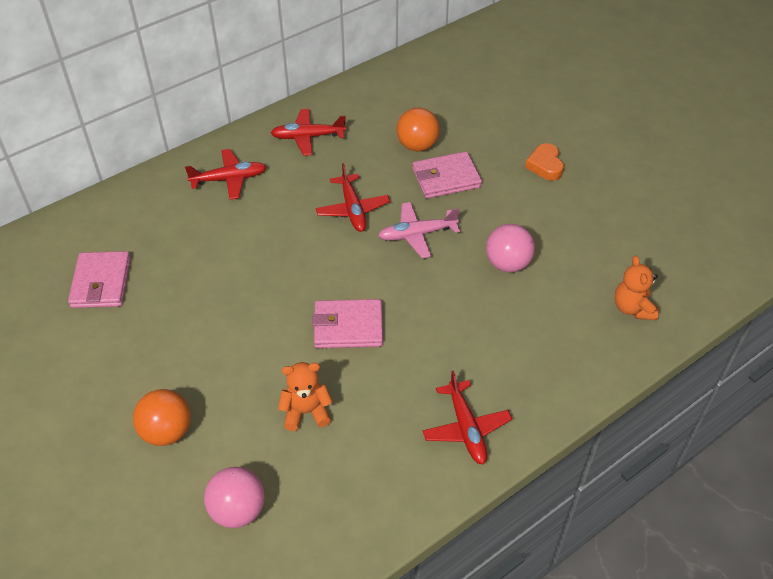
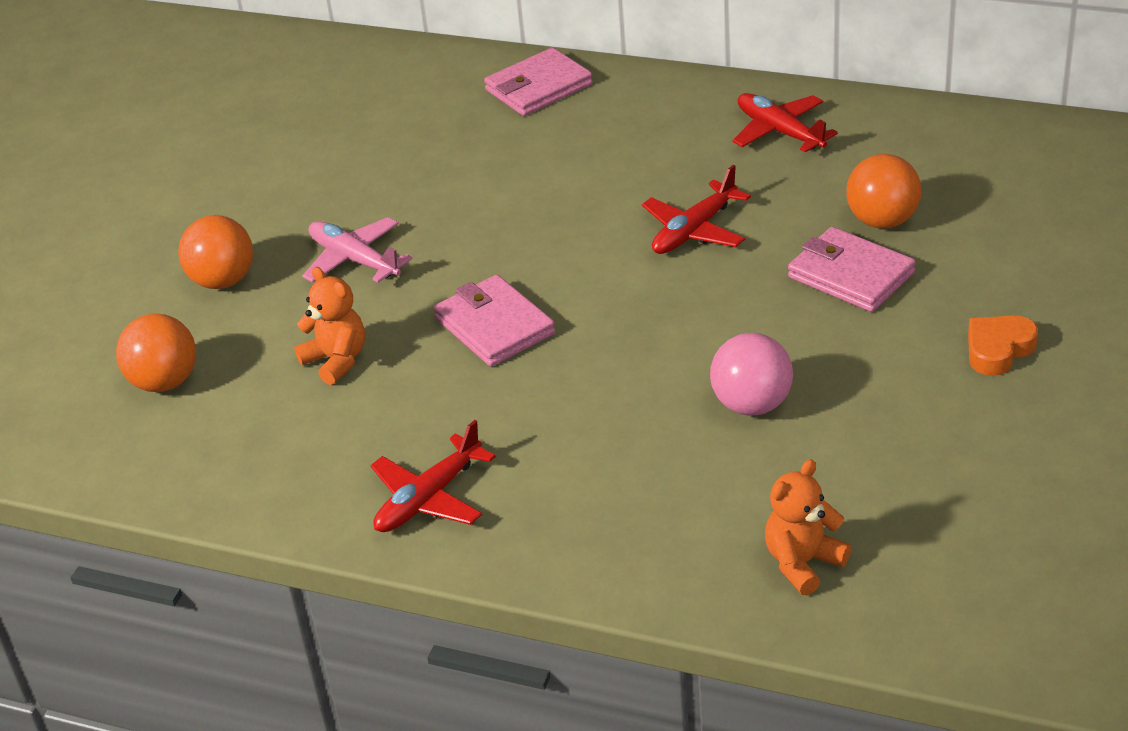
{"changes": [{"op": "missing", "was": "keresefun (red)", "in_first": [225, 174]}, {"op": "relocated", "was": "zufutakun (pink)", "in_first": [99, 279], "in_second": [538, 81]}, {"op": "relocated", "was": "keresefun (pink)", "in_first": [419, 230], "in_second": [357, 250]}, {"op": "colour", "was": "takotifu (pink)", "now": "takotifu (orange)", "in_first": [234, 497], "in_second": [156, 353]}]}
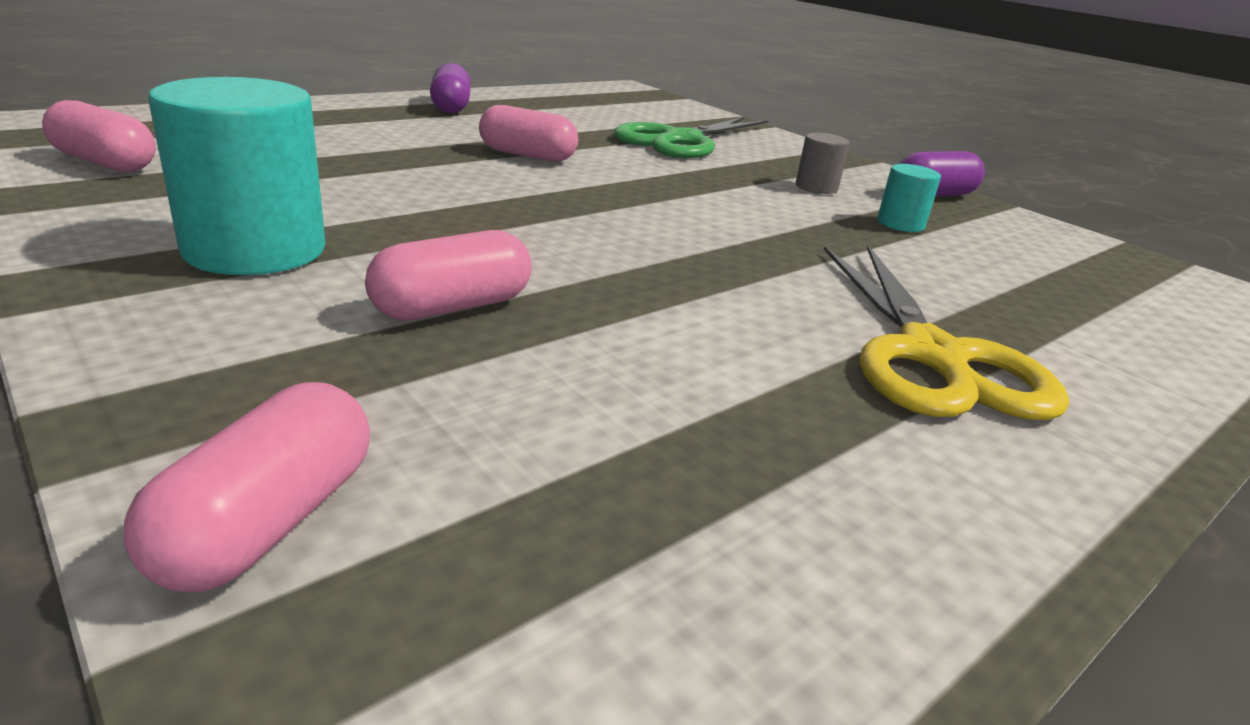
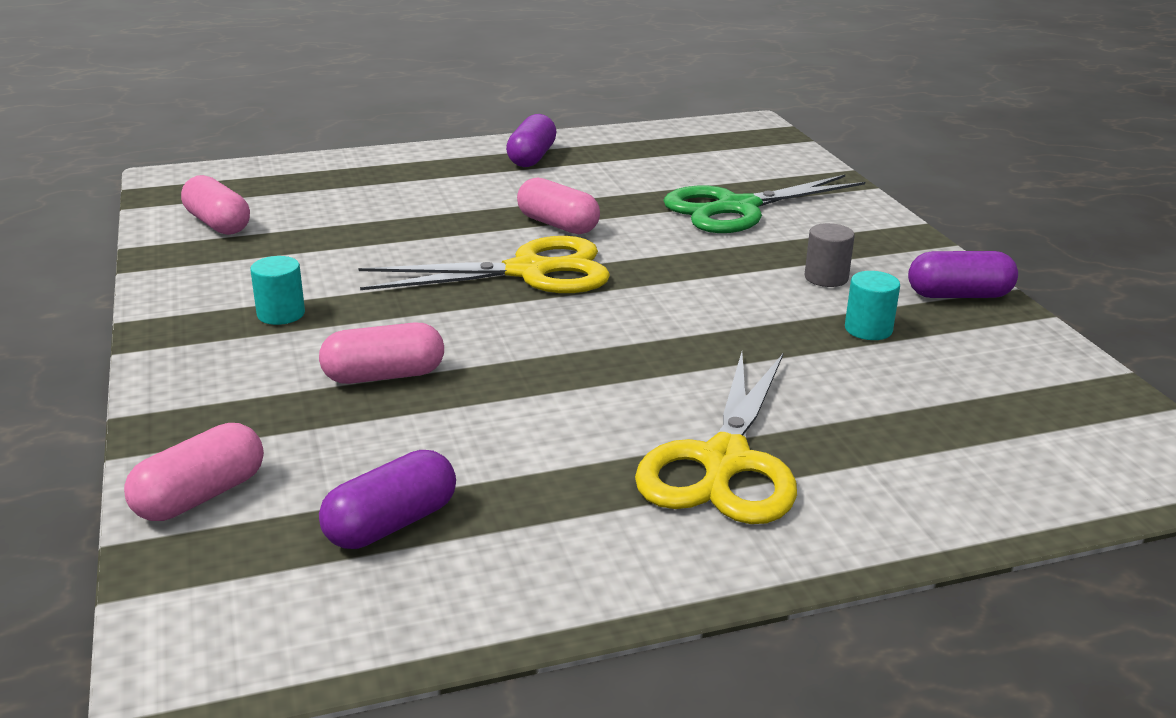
{"changes": [{"op": "appeared", "now": "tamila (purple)", "in_second": [387, 499]}, {"op": "appeared", "now": "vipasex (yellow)", "in_second": [484, 264]}, {"op": "size", "was": "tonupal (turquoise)", "in_first": [237, 176], "in_second": [277, 290], "ratio": 0.48}]}
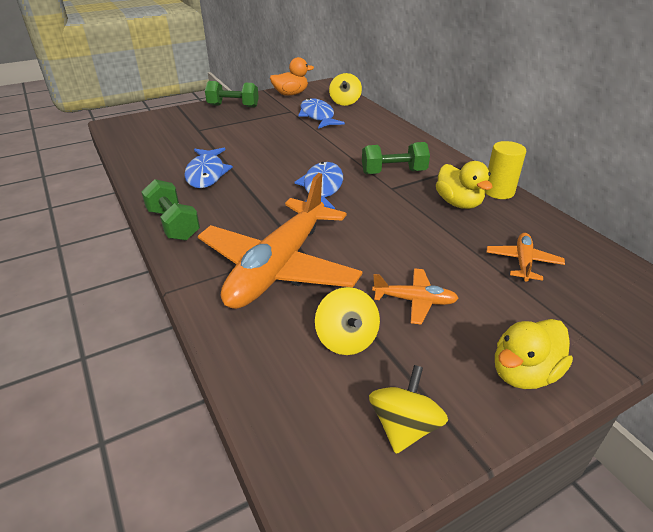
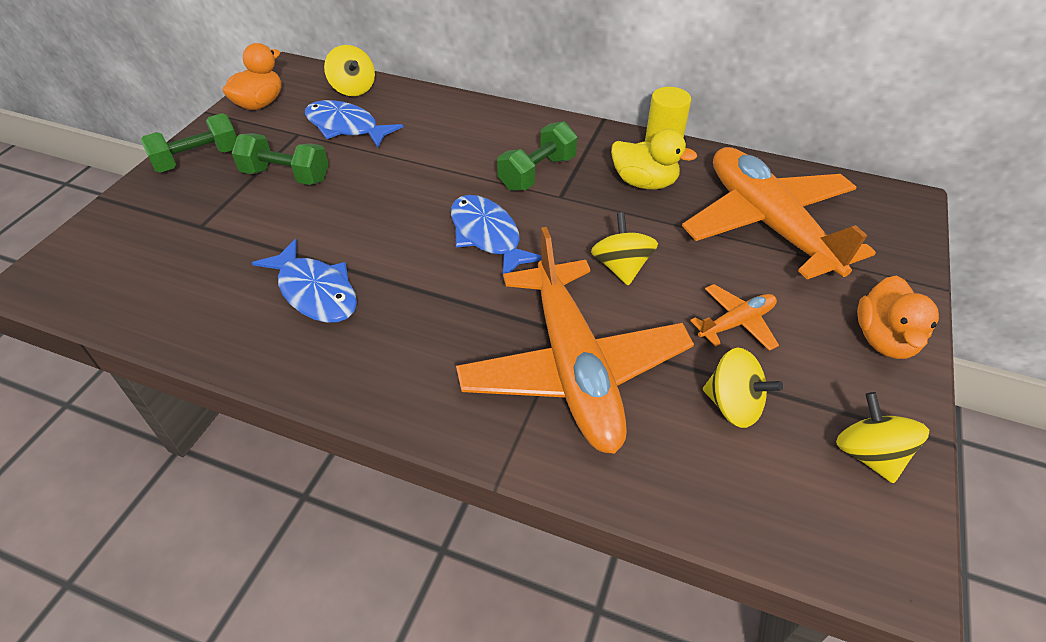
{"changes": [{"op": "appeared", "now": "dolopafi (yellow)", "in_second": [624, 249]}, {"op": "relocated", "was": "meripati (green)", "in_first": [170, 210], "in_second": [280, 159]}, {"op": "colour", "was": "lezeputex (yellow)", "now": "lezeputex (orange)", "in_first": [534, 354], "in_second": [898, 317]}, {"op": "size", "was": "keresefun (orange)", "in_first": [526, 257], "in_second": [779, 213], "ratio": 2.32}]}
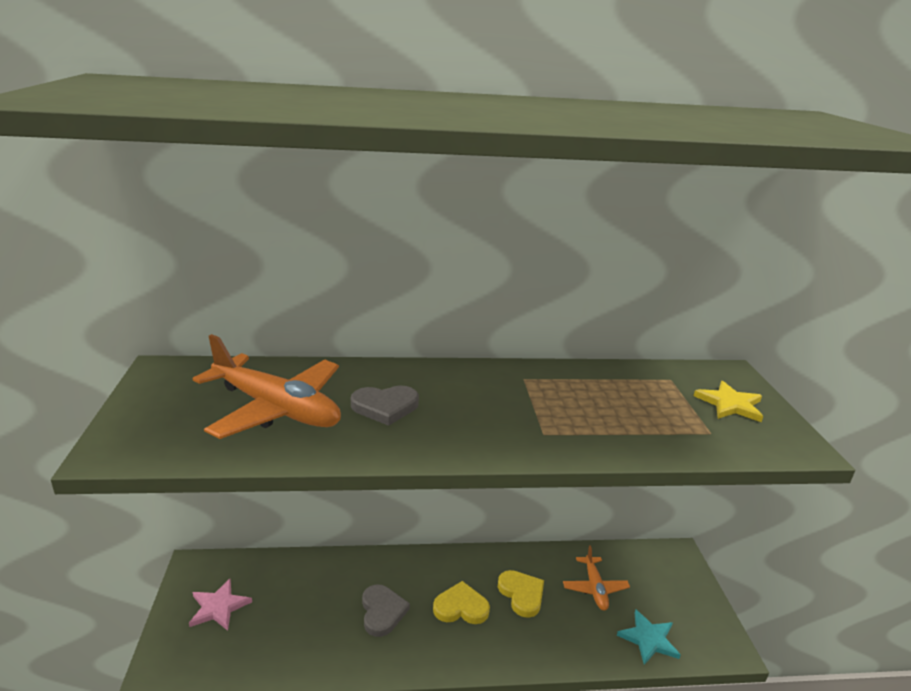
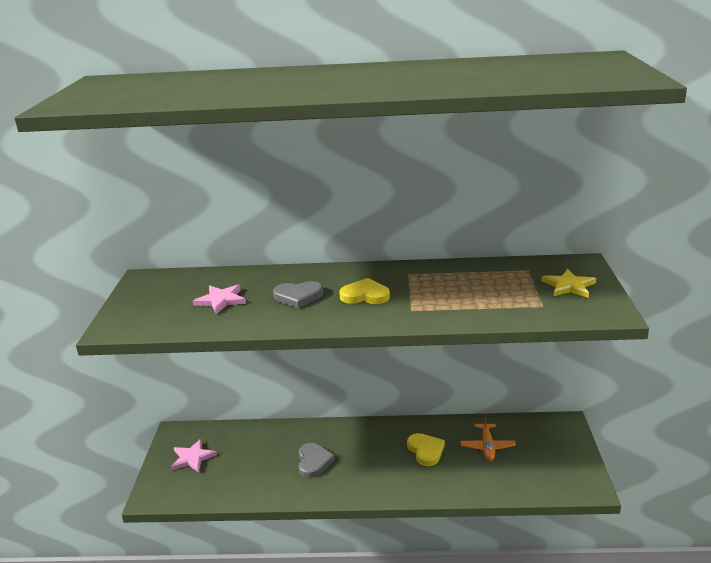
{"changes": [{"op": "missing", "was": "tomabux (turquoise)", "in_first": [649, 637]}, {"op": "relocated", "was": "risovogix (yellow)", "in_first": [461, 602], "in_second": [364, 291]}, {"op": "exchanged", "was": "keresefun (orange)", "now": "tomabux (pink)", "in_first": [266, 386], "in_second": [219, 299]}]}
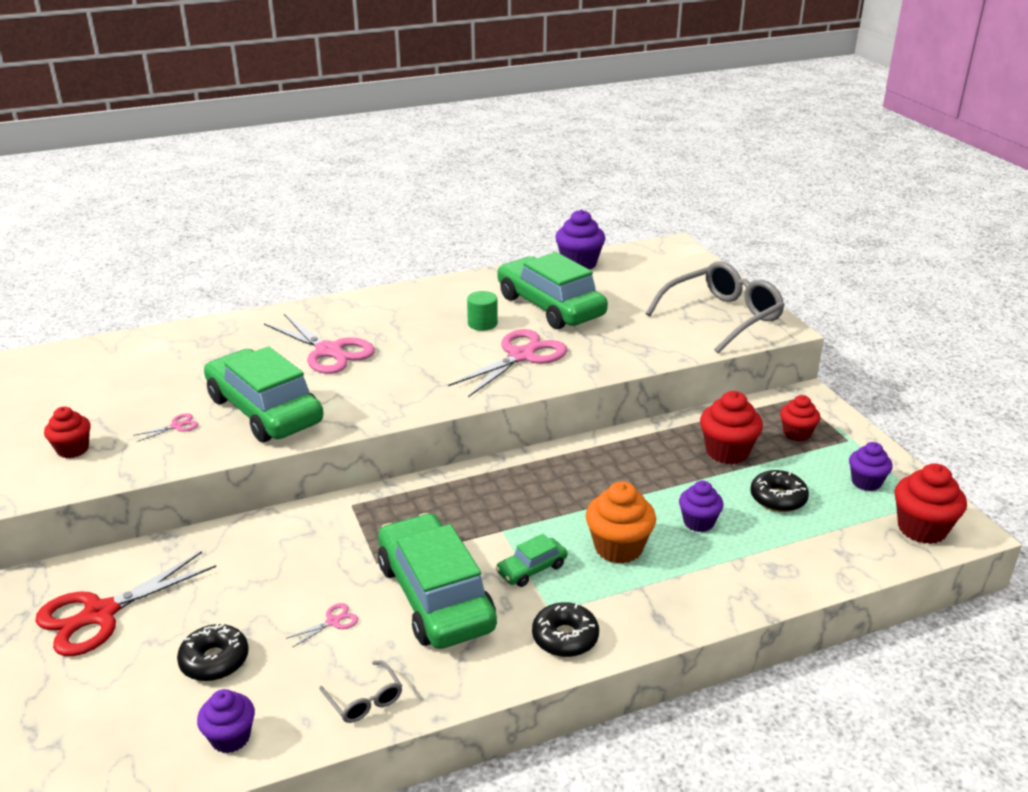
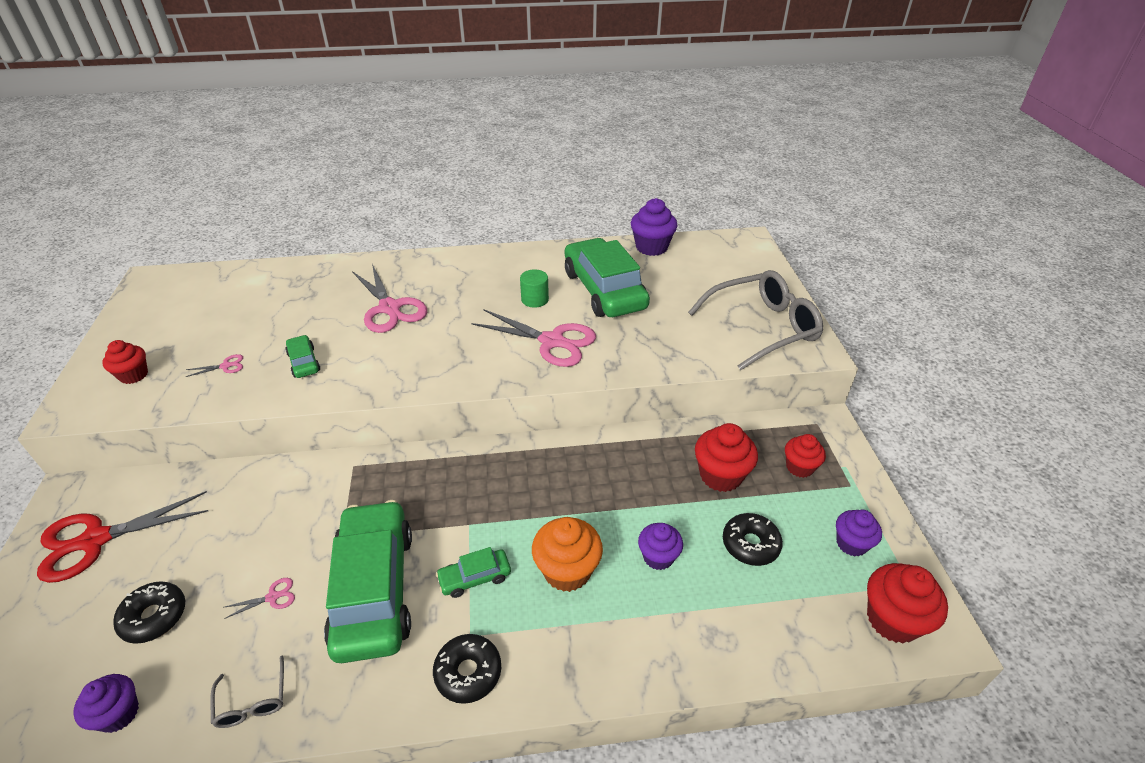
{"changes": [{"op": "spun", "was": "vipasex (pink)", "in_first": [507, 363], "in_second": [533, 338], "clockwise": 60}, {"op": "size", "was": "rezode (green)", "in_first": [264, 394], "in_second": [302, 356], "ratio": 0.44}]}
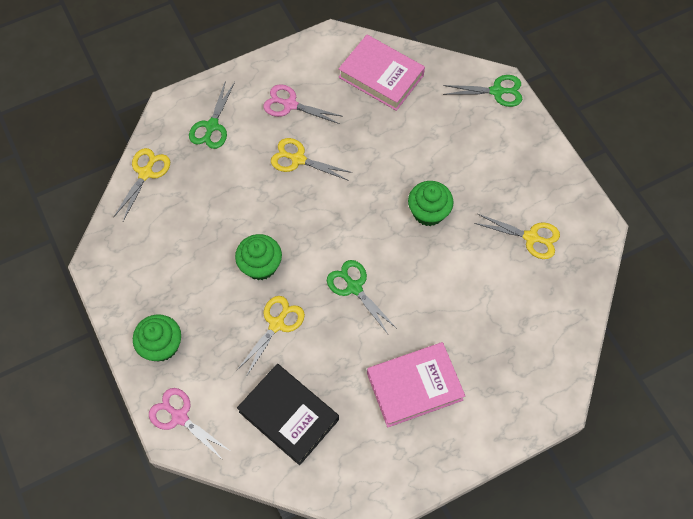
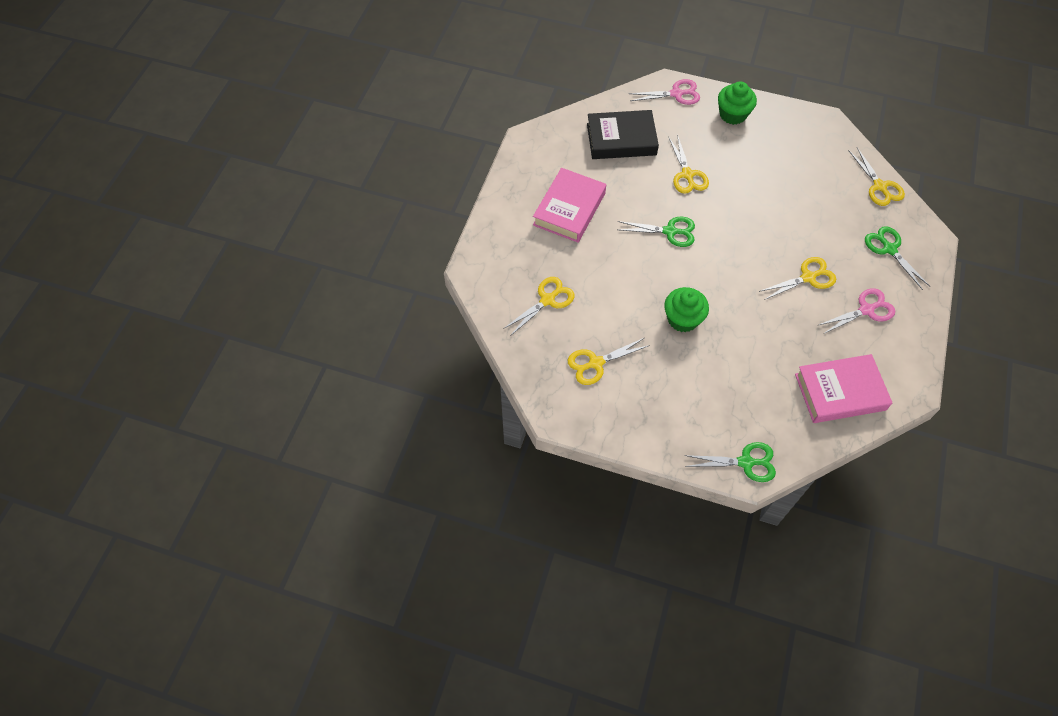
{"changes": [{"op": "missing", "was": "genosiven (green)", "in_first": [258, 257]}, {"op": "appeared", "now": "vipasex (yellow)", "in_second": [539, 306]}, {"op": "spun", "was": "vipasex (green)", "in_first": [482, 91], "in_second": [730, 462], "clockwise": -135}]}
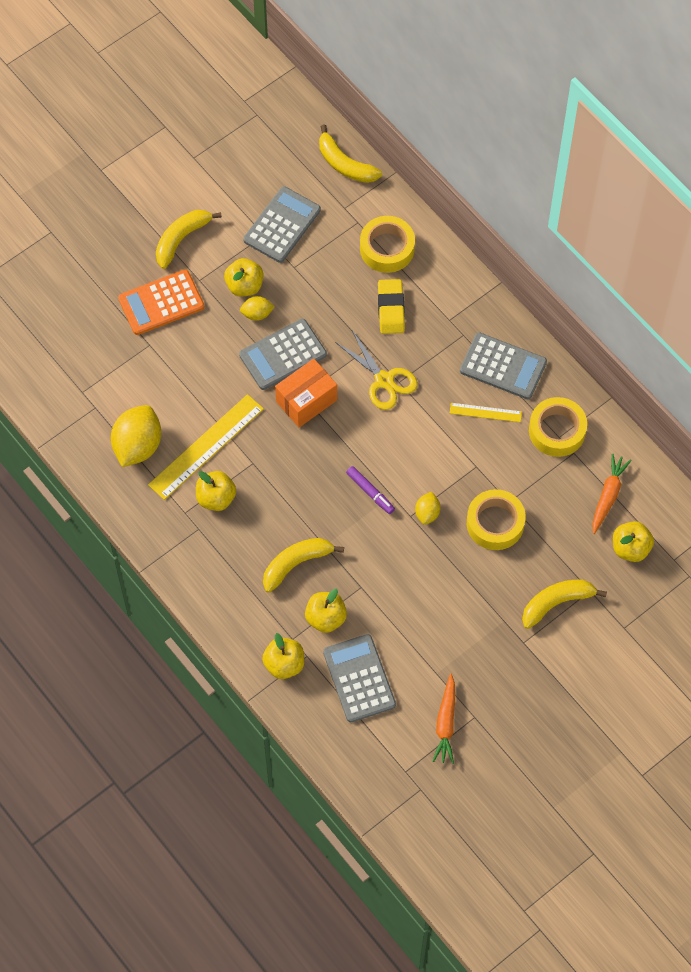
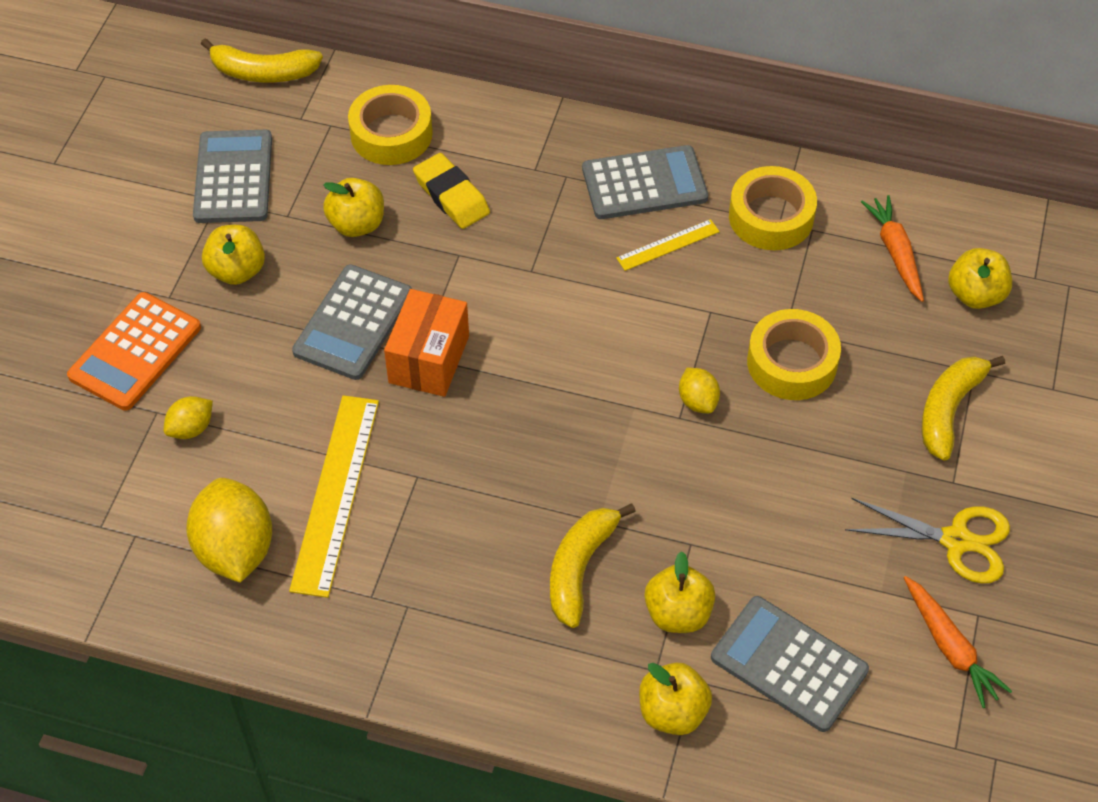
{"changes": [{"op": "missing", "was": "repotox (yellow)", "in_first": [189, 239]}, {"op": "missing", "was": "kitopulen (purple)", "in_first": [370, 490]}, {"op": "relocated", "was": "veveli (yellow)", "in_first": [216, 491], "in_second": [353, 207]}, {"op": "relocated", "was": "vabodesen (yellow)", "in_first": [257, 308], "in_second": [188, 417]}, {"op": "relocated", "was": "vipasex (yellow)", "in_first": [376, 369], "in_second": [927, 541]}]}
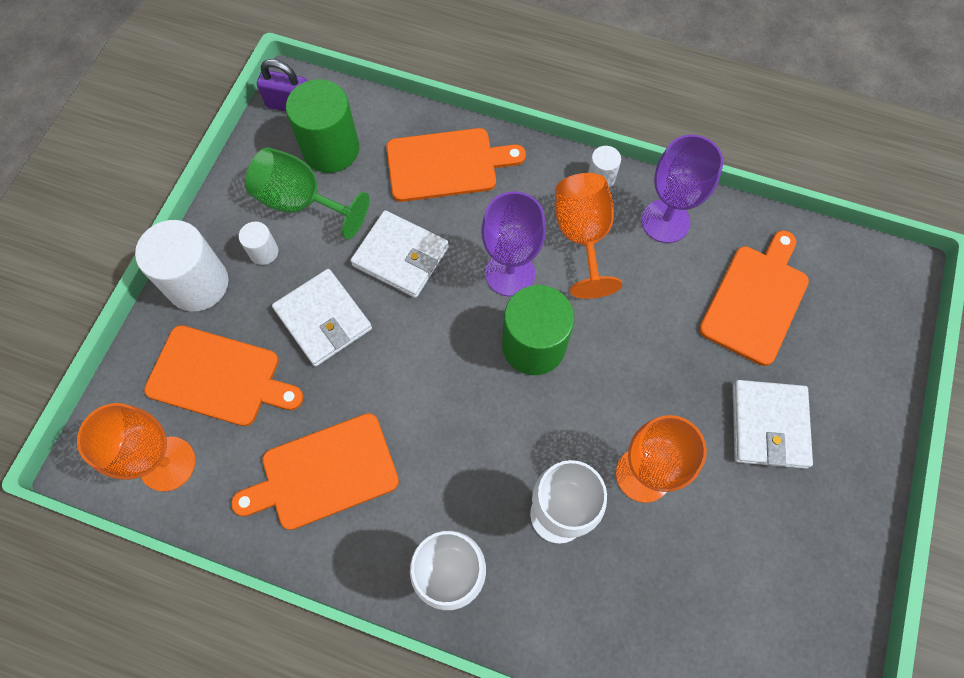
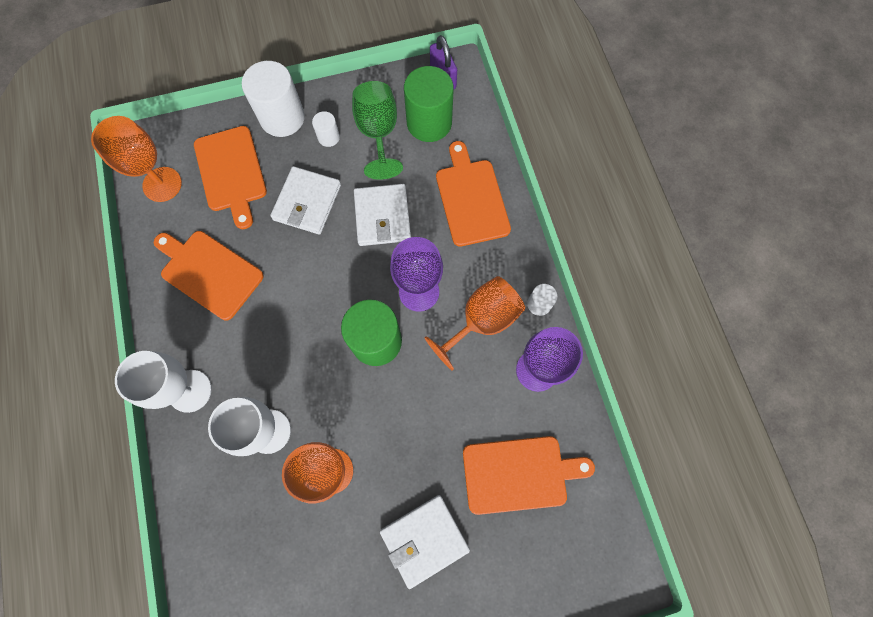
{"changes": [{"op": "spun", "was": "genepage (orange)", "in_first": [456, 165], "in_second": [473, 194], "clockwise": -150}]}
